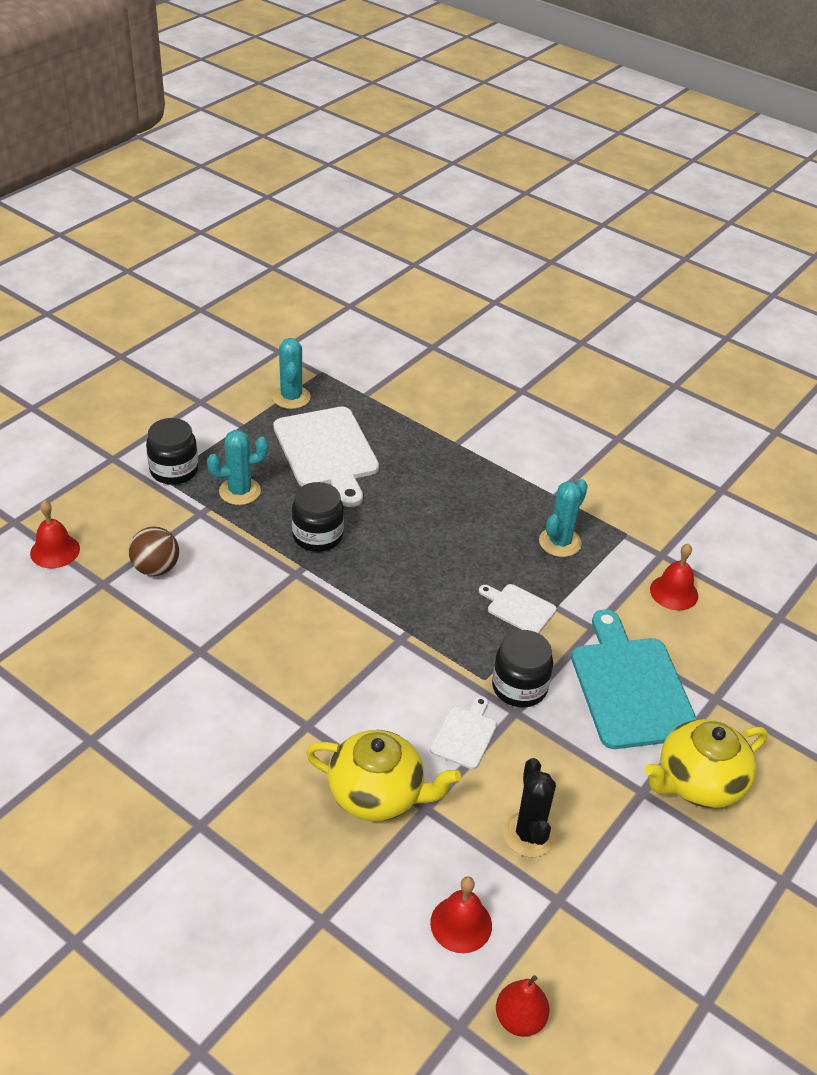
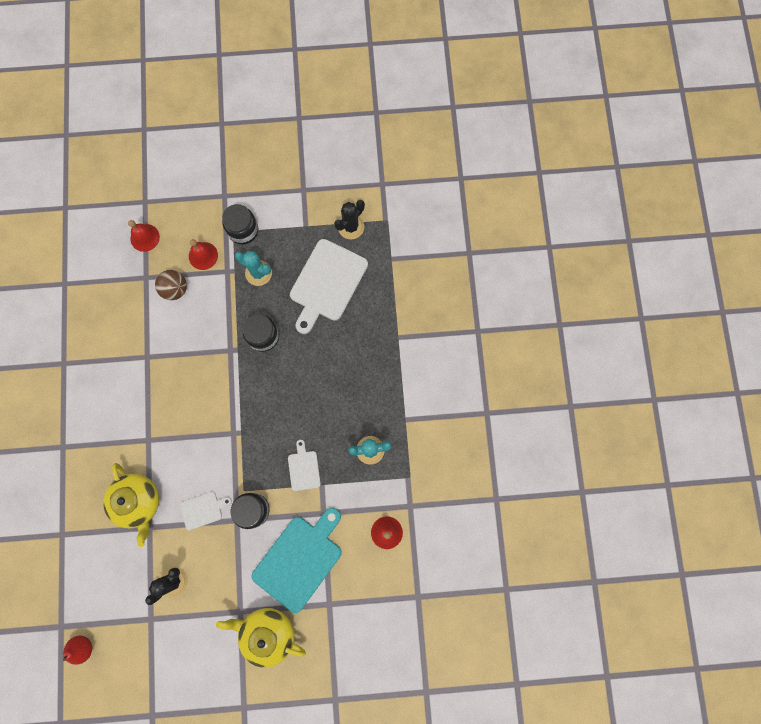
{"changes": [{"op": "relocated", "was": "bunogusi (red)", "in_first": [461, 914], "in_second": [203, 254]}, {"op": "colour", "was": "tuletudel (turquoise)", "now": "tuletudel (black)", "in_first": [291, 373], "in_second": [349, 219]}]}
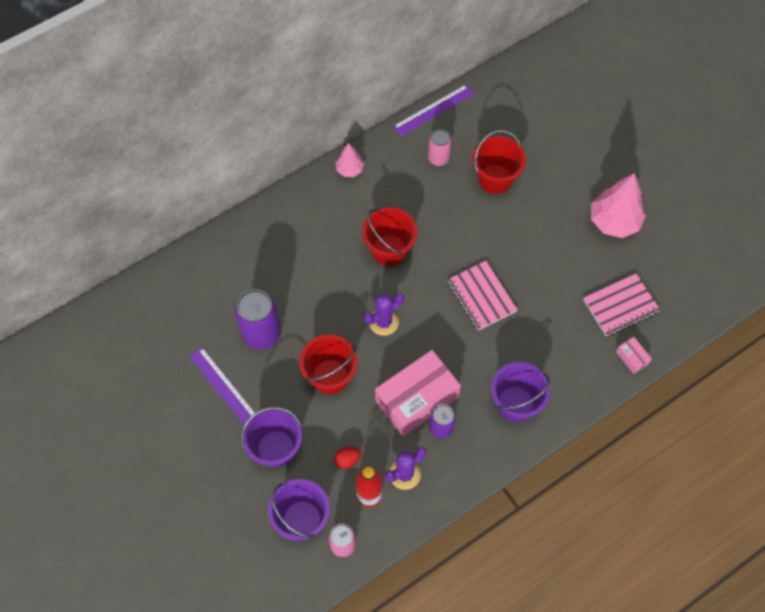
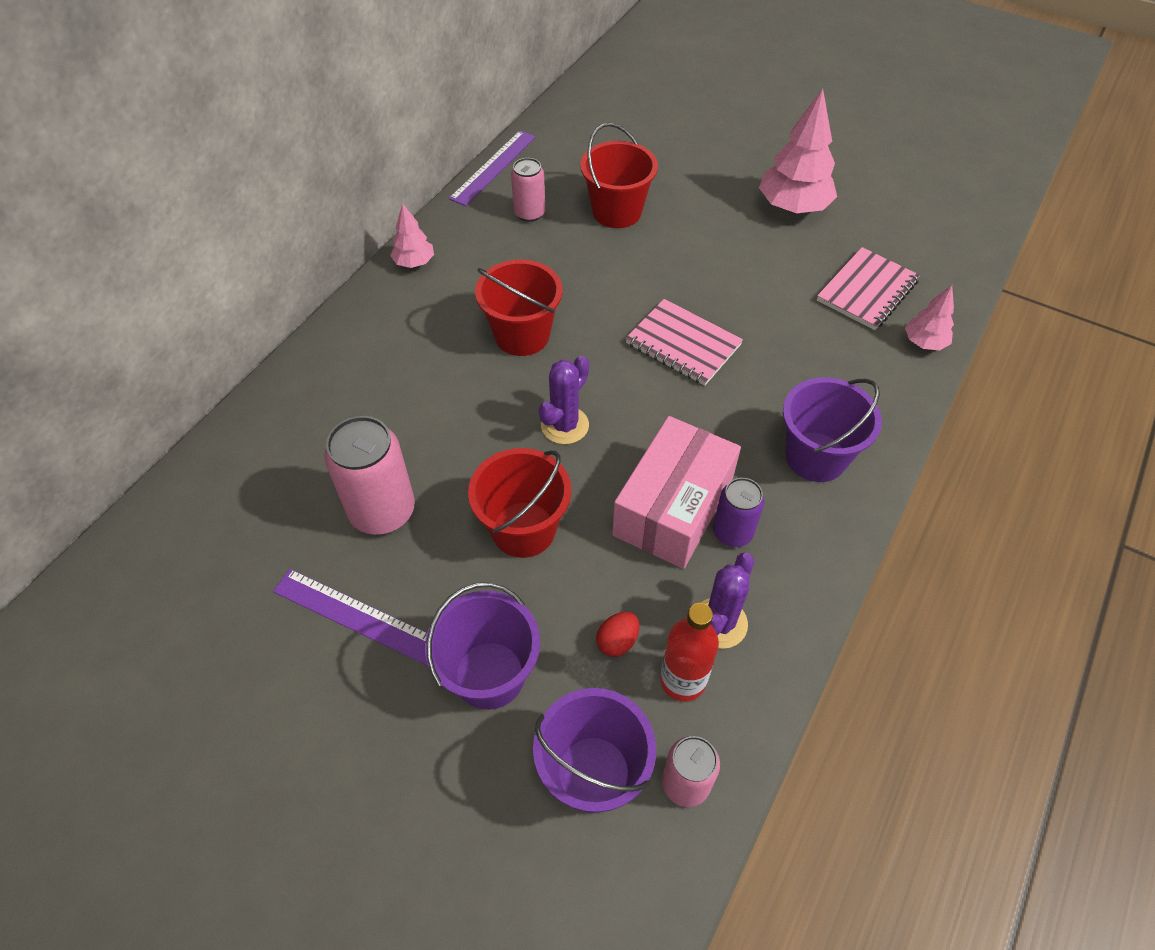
{"changes": [{"op": "exchanged", "was": "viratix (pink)", "now": "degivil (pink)", "in_first": [634, 355], "in_second": [929, 317]}, {"op": "colour", "was": "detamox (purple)", "now": "detamox (pink)", "in_first": [258, 319], "in_second": [369, 475]}]}
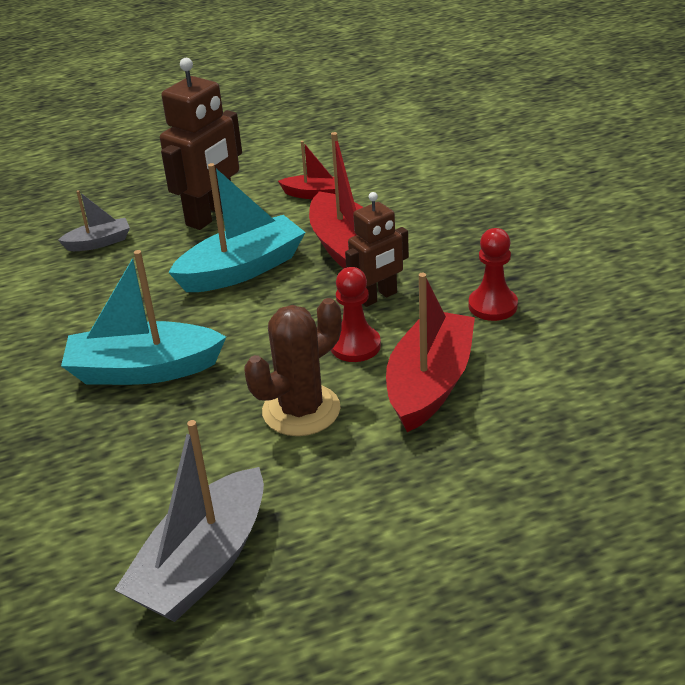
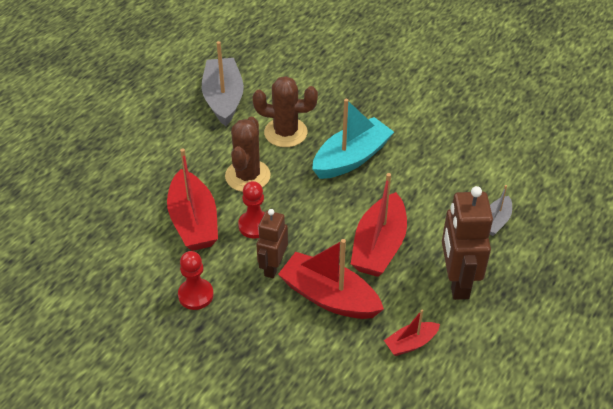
{"changes": [{"op": "appeared", "now": "tuletudel (brown)", "in_second": [285, 111]}, {"op": "colour", "was": "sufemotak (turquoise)", "now": "sufemotak (red)", "in_first": [237, 227], "in_second": [379, 225]}]}
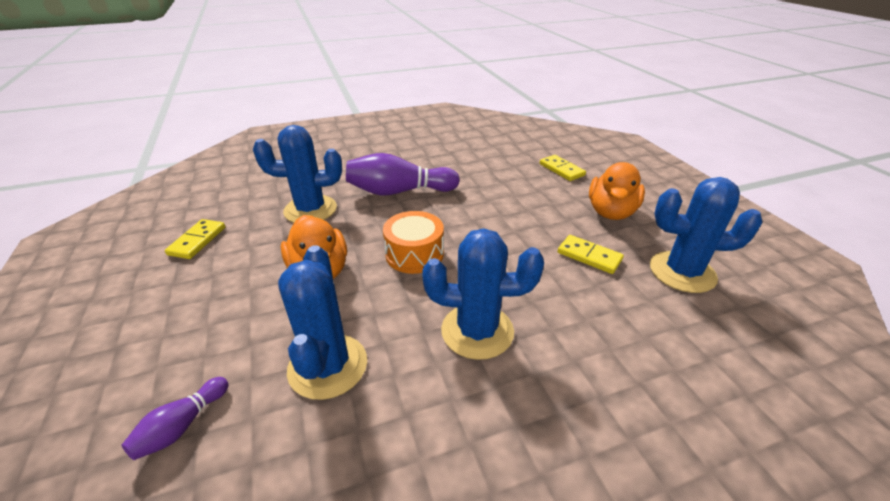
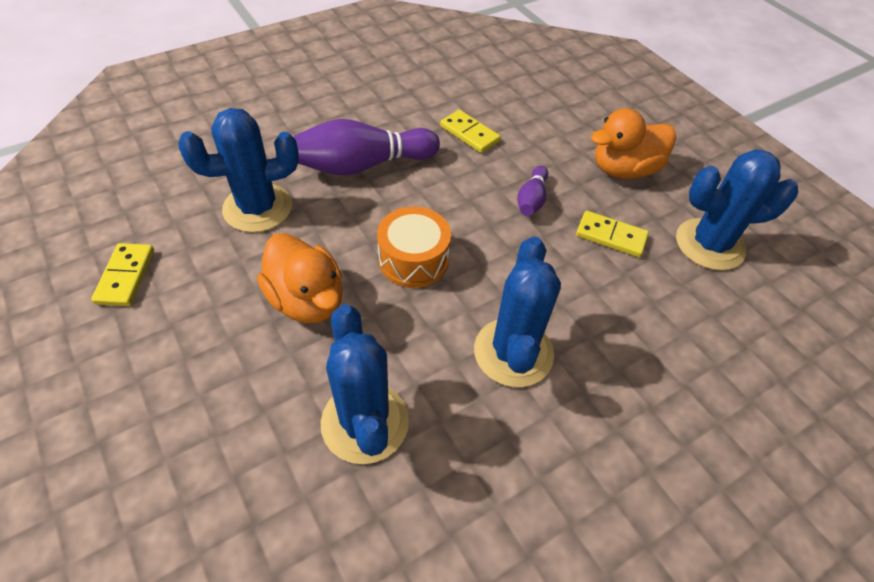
{"changes": [{"op": "relocated", "was": "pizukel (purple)", "in_first": [175, 418], "in_second": [533, 191]}, {"op": "relocated", "was": "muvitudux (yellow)", "in_first": [563, 168], "in_second": [470, 131]}, {"op": "spun", "was": "tuletudel (blue)", "in_first": [483, 294], "in_second": [517, 311], "clockwise": -75}, {"op": "spun", "was": "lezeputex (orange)", "in_first": [617, 191], "in_second": [633, 143], "clockwise": 60}]}
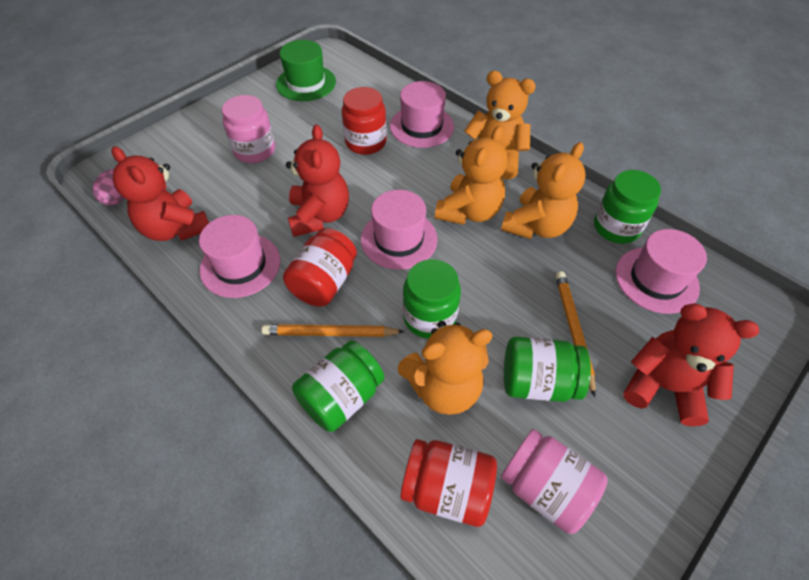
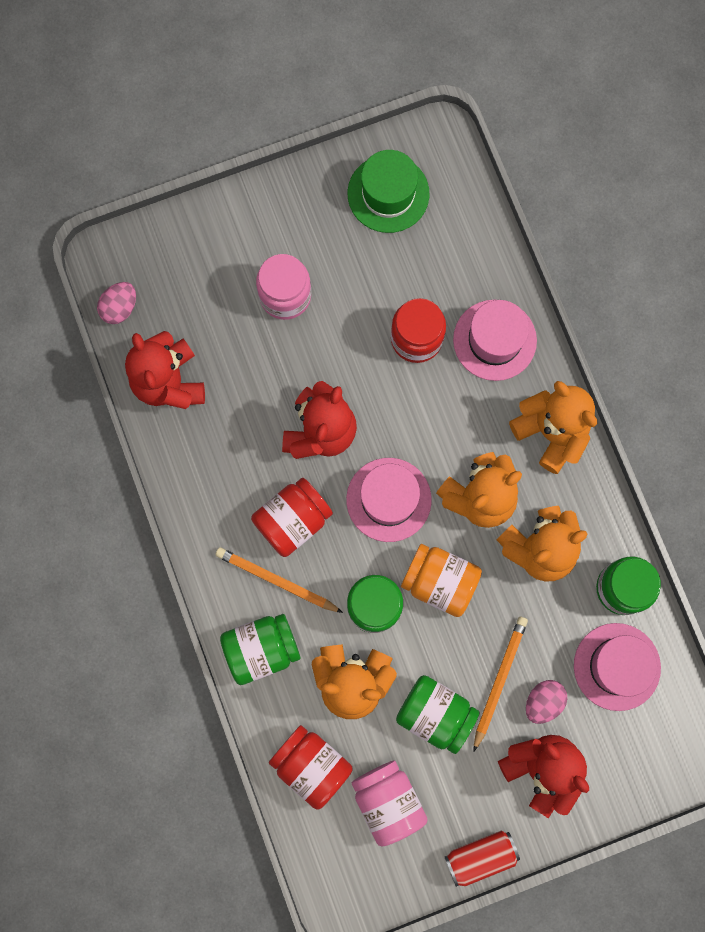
{"changes": [{"op": "missing", "was": "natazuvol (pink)", "in_first": [239, 256]}, {"op": "appeared", "now": "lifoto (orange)", "in_second": [441, 580]}, {"op": "appeared", "now": "detamox (red)", "in_second": [482, 859]}, {"op": "appeared", "now": "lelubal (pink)", "in_second": [546, 702]}]}
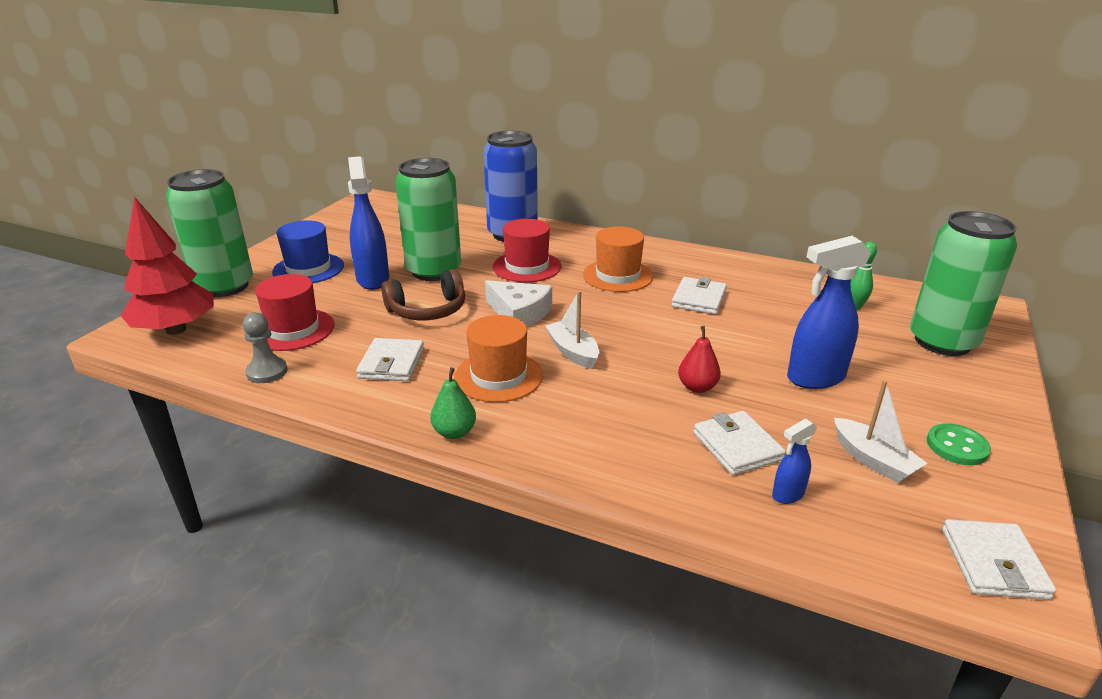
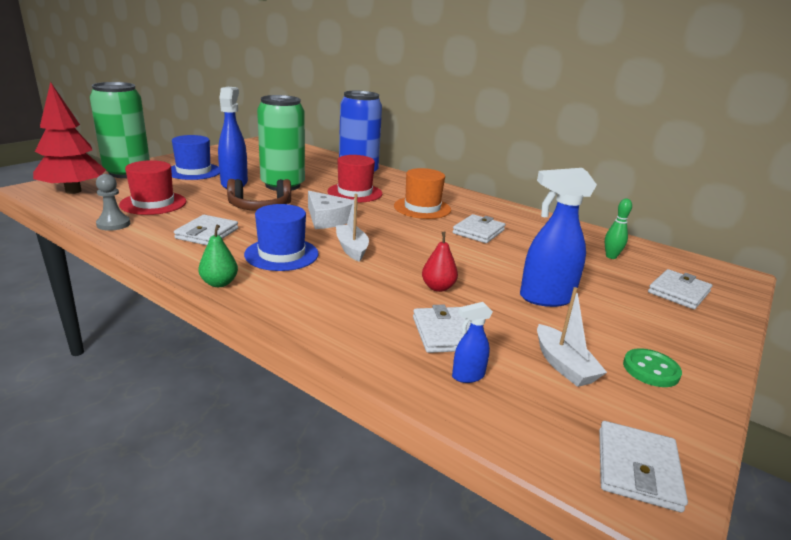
{"changes": [{"op": "exchanged", "was": "detamox (green)", "now": "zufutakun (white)", "in_first": [963, 283], "in_second": [680, 289]}, {"op": "colour", "was": "natazuvol (orange)", "now": "natazuvol (blue)", "in_first": [498, 358], "in_second": [281, 237]}]}
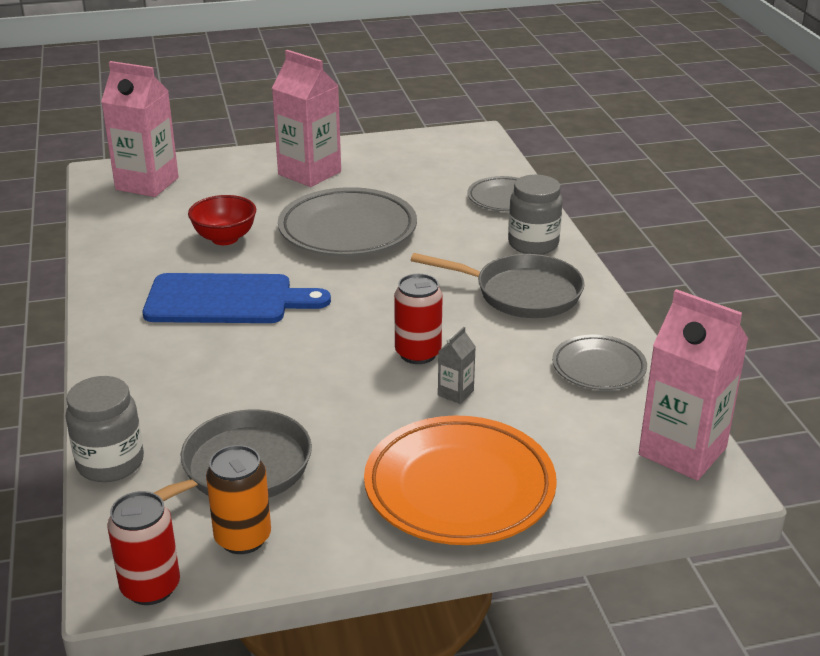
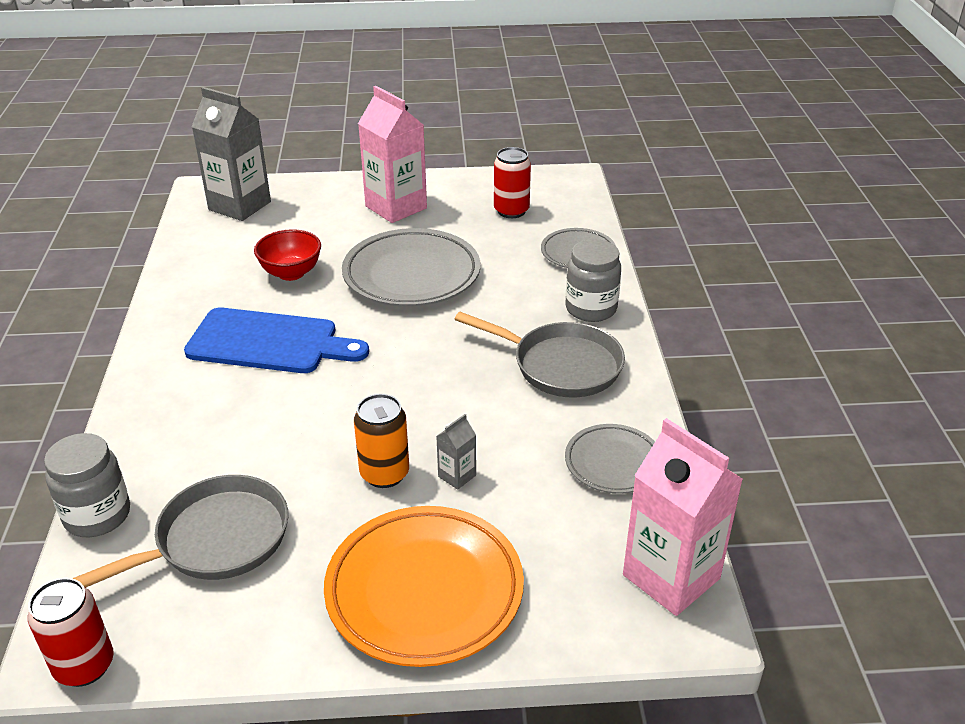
{"changes": [{"op": "relocated", "was": "detamox (orange)", "in_first": [238, 499], "in_second": [381, 441]}, {"op": "relocated", "was": "detamox (red)", "in_first": [418, 319], "in_second": [512, 182]}, {"op": "colour", "was": "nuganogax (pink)", "now": "nuganogax (grey)", "in_first": [140, 129], "in_second": [231, 154]}]}
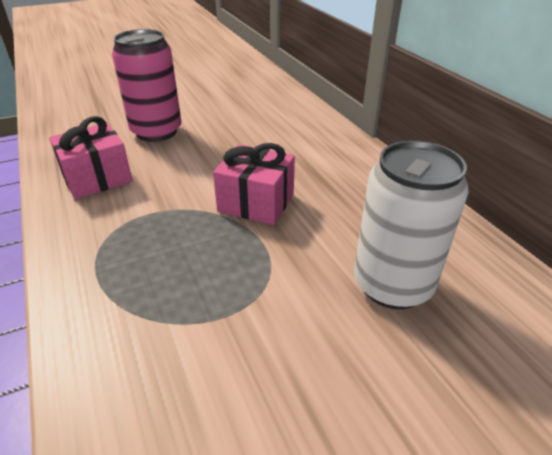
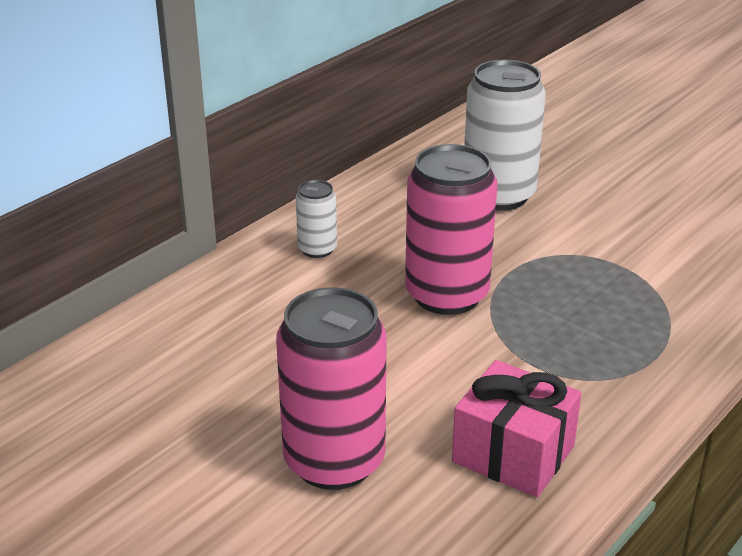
{"changes": [{"op": "appeared", "now": "detamox (white)", "in_second": [316, 219]}, {"op": "exchanged", "was": "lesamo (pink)", "now": "detamox (pink)", "in_first": [254, 184], "in_second": [451, 229]}]}
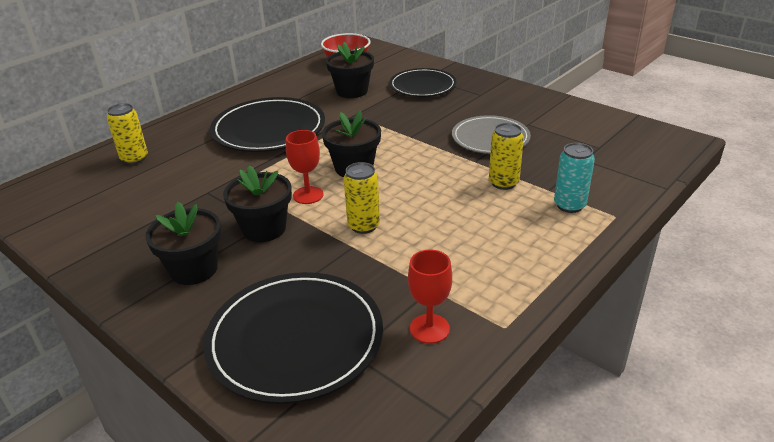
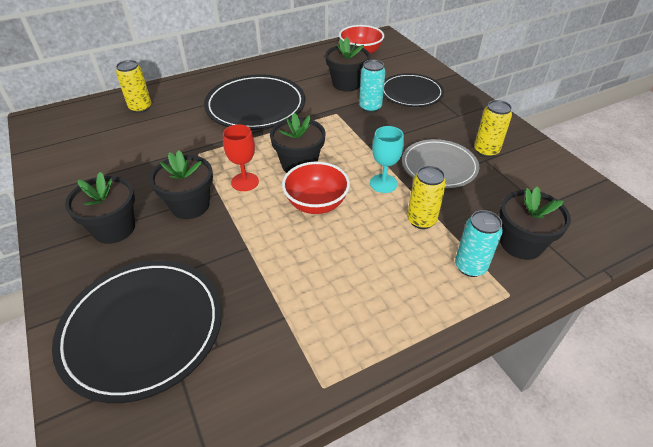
{"changes": [{"op": "missing", "was": "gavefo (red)", "in_first": [430, 297]}, {"op": "appeared", "now": "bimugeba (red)", "in_second": [316, 188]}, {"op": "appeared", "now": "detamox (turquoise)", "in_second": [372, 86]}, {"op": "appeared", "now": "gavefo (turquoise)", "in_second": [387, 159]}, {"op": "appeared", "now": "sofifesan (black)", "in_second": [535, 223]}, {"op": "relocated", "was": "detamox (yellow)", "in_first": [362, 198], "in_second": [493, 128]}]}
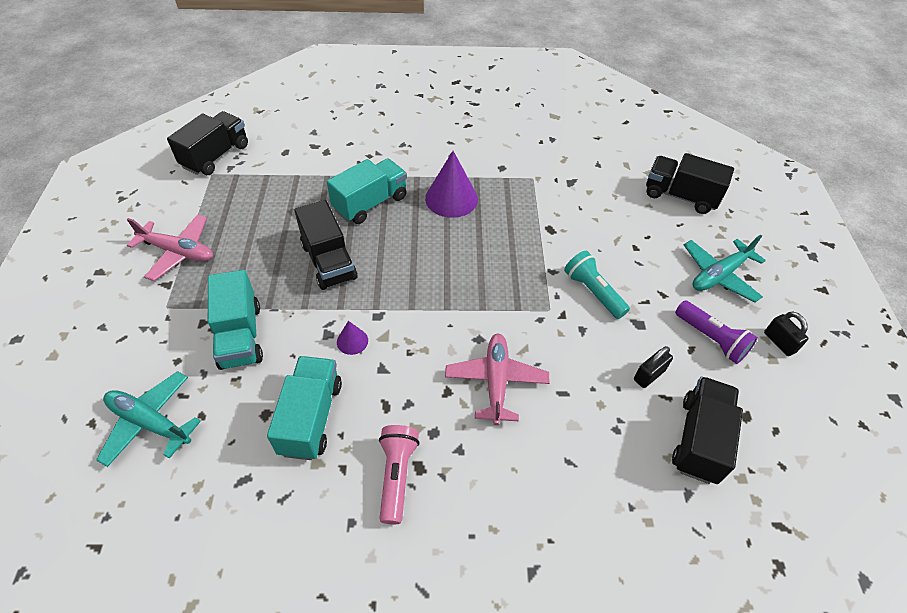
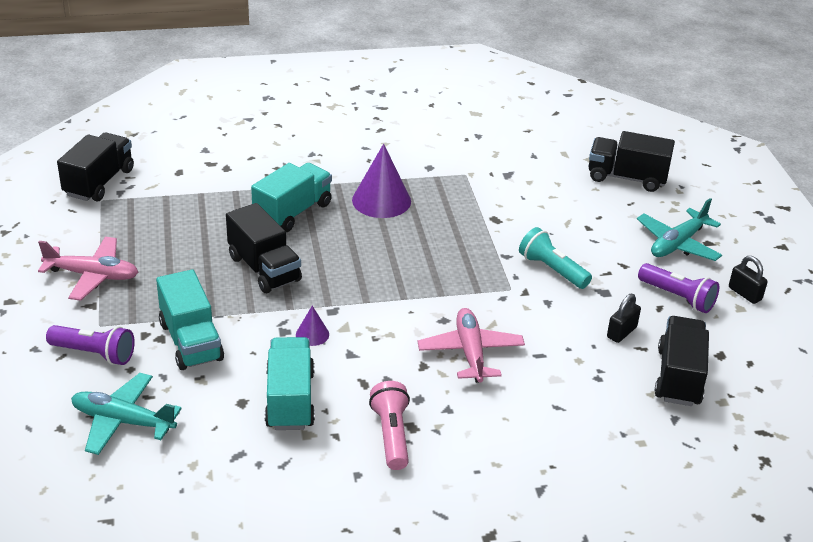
{"changes": [{"op": "appeared", "now": "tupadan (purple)", "in_second": [90, 345]}]}
